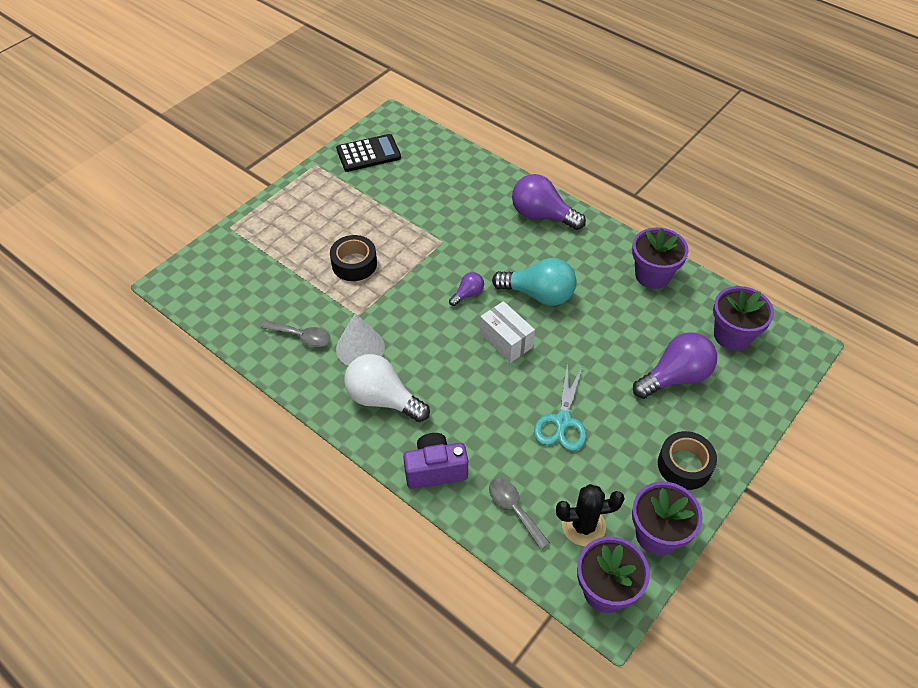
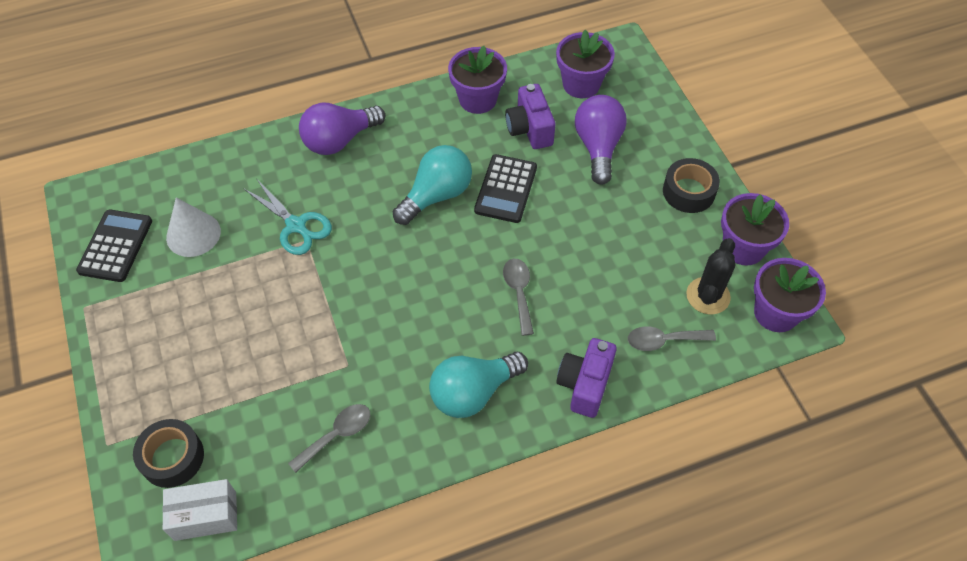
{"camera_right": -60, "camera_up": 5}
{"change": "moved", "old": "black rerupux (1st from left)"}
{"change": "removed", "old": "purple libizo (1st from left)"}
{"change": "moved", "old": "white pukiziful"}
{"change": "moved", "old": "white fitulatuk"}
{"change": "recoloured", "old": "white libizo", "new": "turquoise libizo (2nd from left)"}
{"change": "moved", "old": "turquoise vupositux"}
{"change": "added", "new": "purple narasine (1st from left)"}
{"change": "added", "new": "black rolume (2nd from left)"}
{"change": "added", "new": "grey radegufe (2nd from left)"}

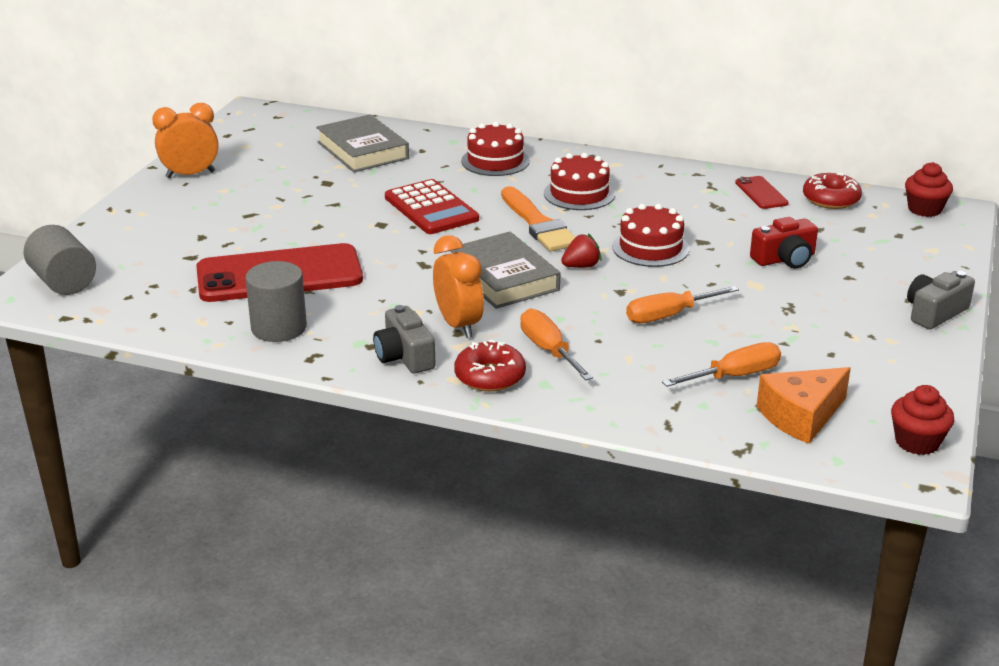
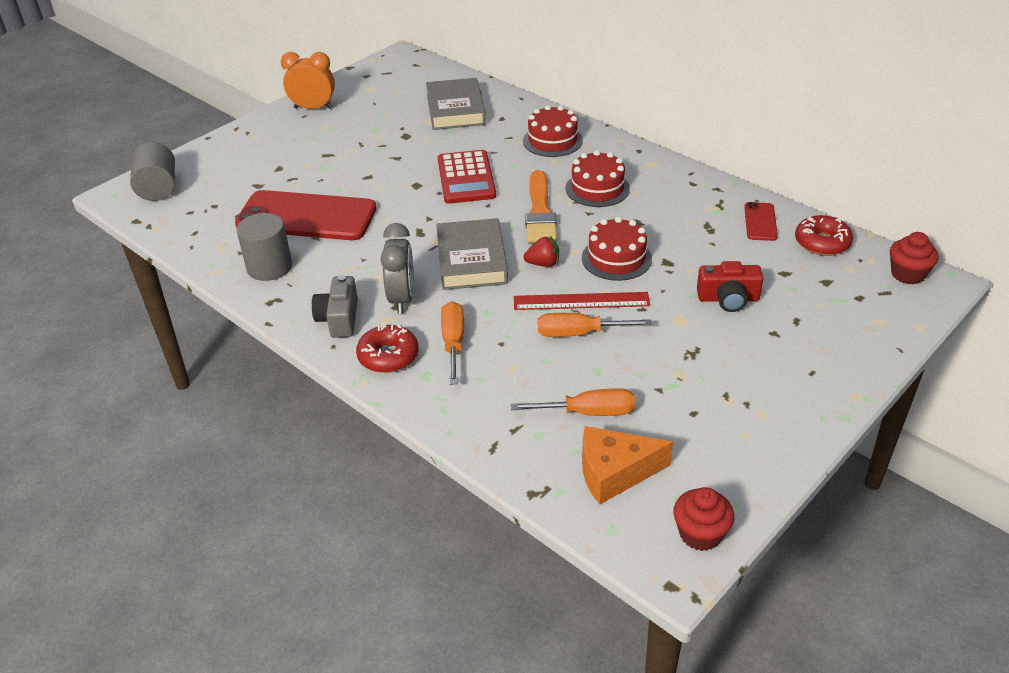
{"camera_right": 25, "camera_up": 10}
{"change": "recoloured", "old": "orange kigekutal (2nd from left)", "new": "grey kigekutal"}
{"change": "removed", "old": "grey narasine (2nd from left)"}
{"change": "added", "new": "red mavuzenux"}

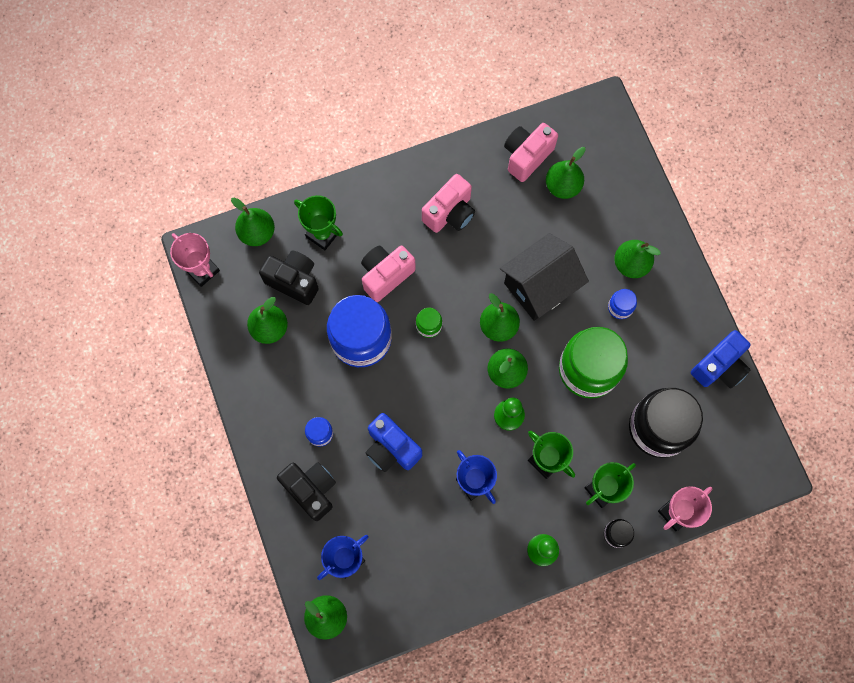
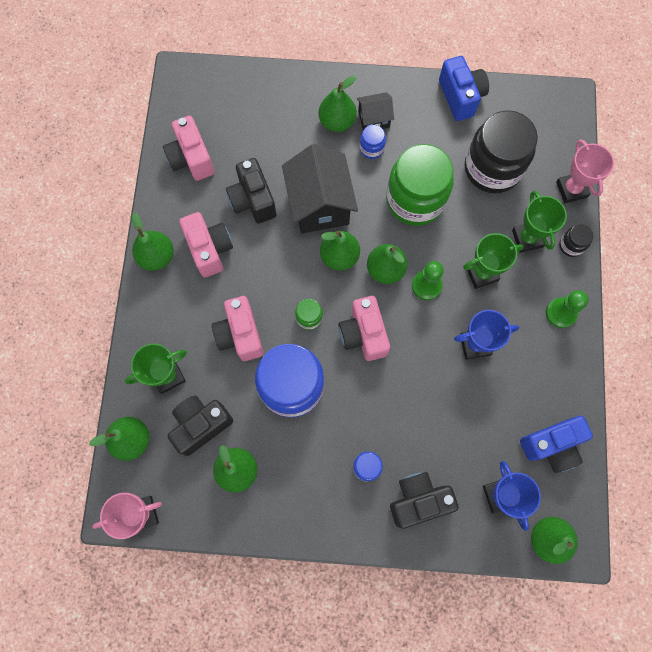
{"camera_right": -65, "camera_up": 0}
{"change": "moved", "old": "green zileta (6th from left in the first image)", "new": "green zileta (2nd from left)"}
{"change": "moved", "old": "blue narasine (1st from left in the first image)", "new": "blue narasine (2nd from left)"}
{"change": "added", "new": "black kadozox (2nd from left)"}
{"change": "added", "new": "black narasine (2nd from left)"}
{"change": "added", "new": "pink narasine (4th from left)"}

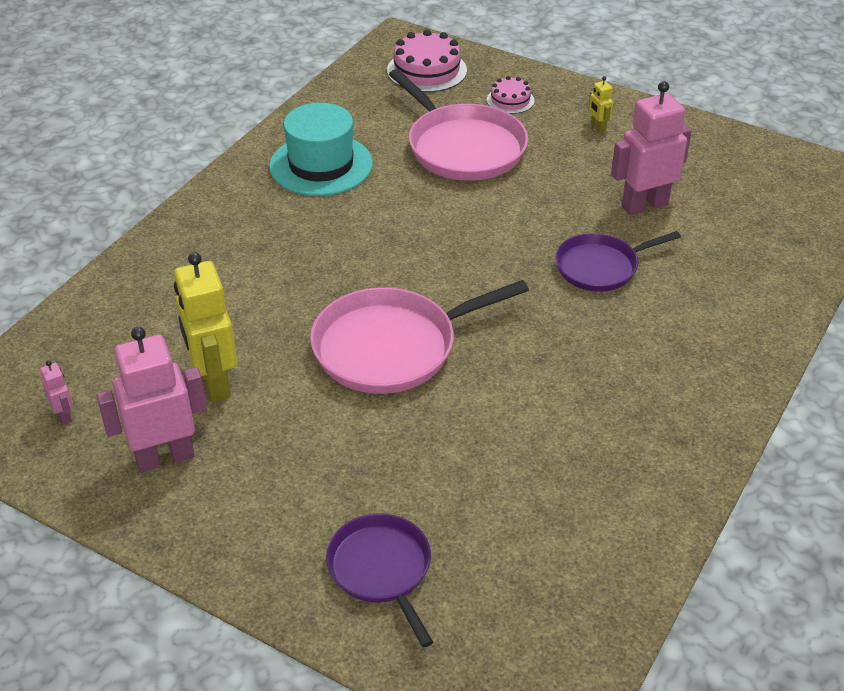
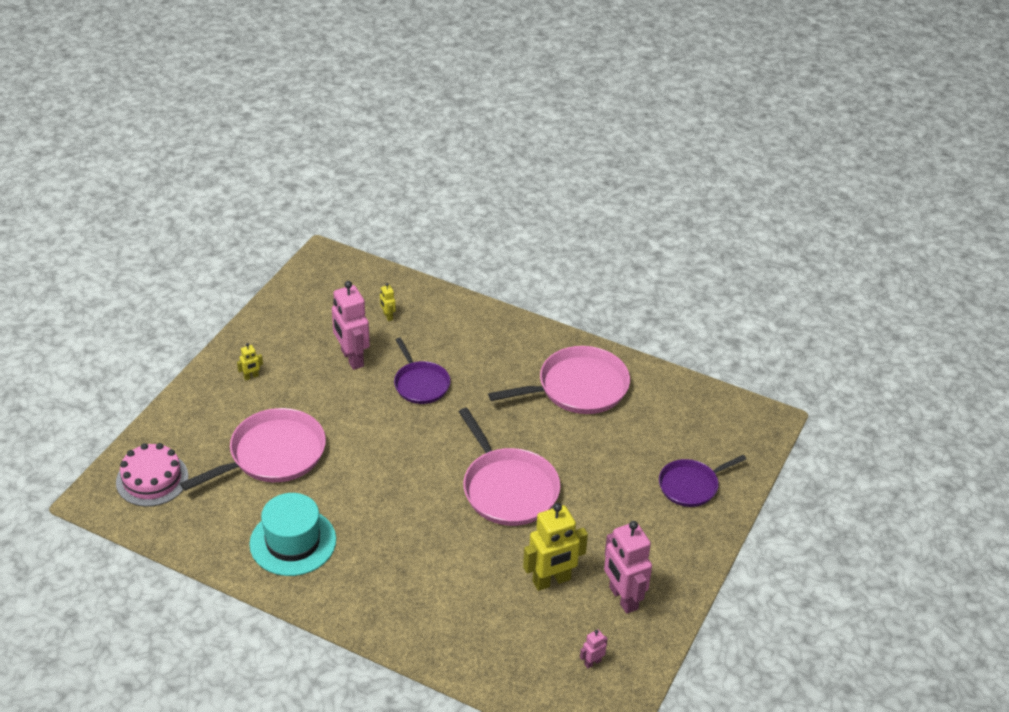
{"camera_right": -95, "camera_up": 0}
{"change": "removed", "old": "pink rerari (2nd from left)"}
{"change": "added", "new": "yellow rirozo (2nd from left)"}
{"change": "added", "new": "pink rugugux (3rd from left)"}

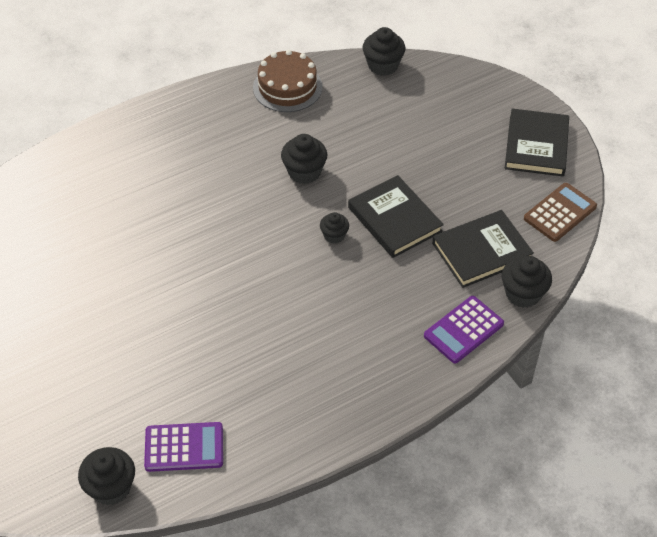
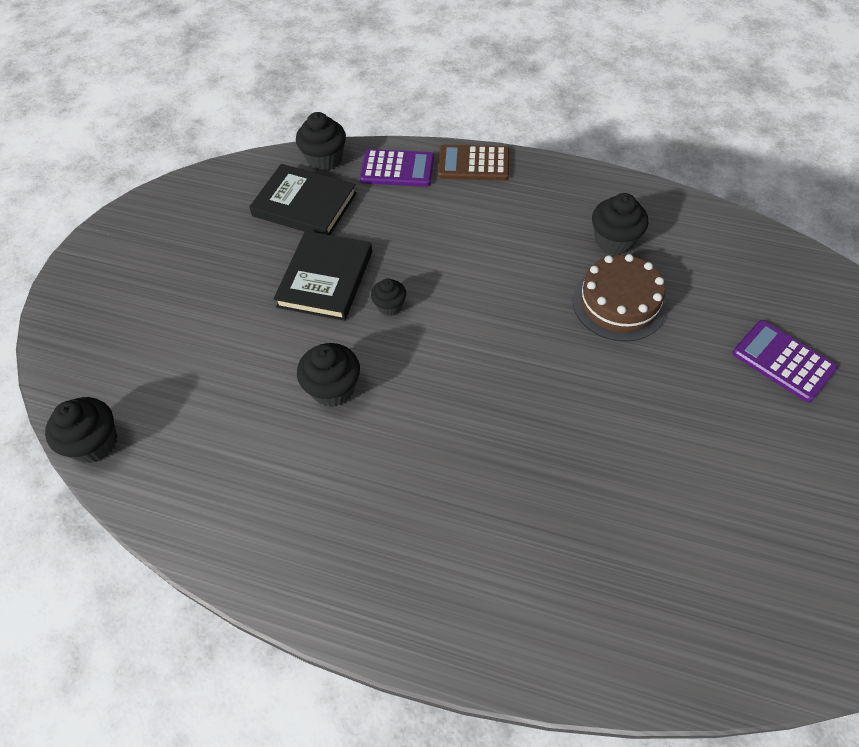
{"camera_right": -130, "camera_up": 5}
{"change": "moved", "old": "brown rerari"}
{"change": "removed", "old": "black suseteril (3rd from left)"}
{"change": "moved", "old": "brown rolume"}
{"change": "moved", "old": "purple rolume (1st from left in the first image)", "new": "purple rolume (2nd from left)"}
{"change": "moved", "old": "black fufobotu (1st from left in the first image)", "new": "black fufobotu (5th from left)"}

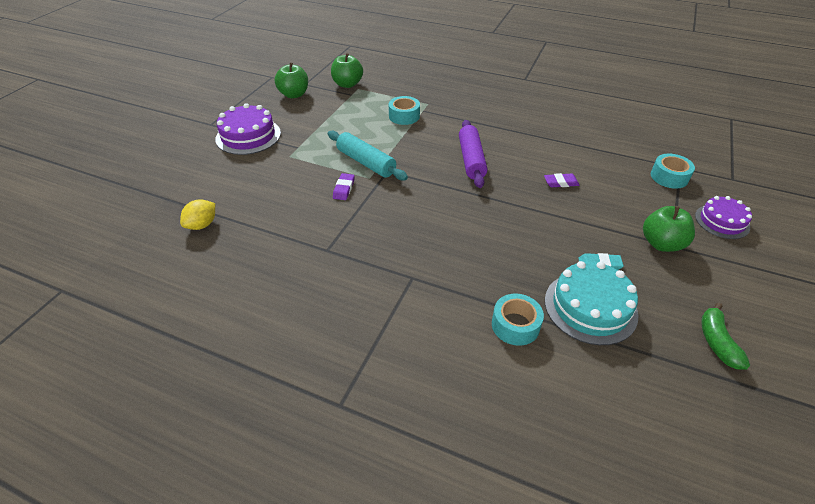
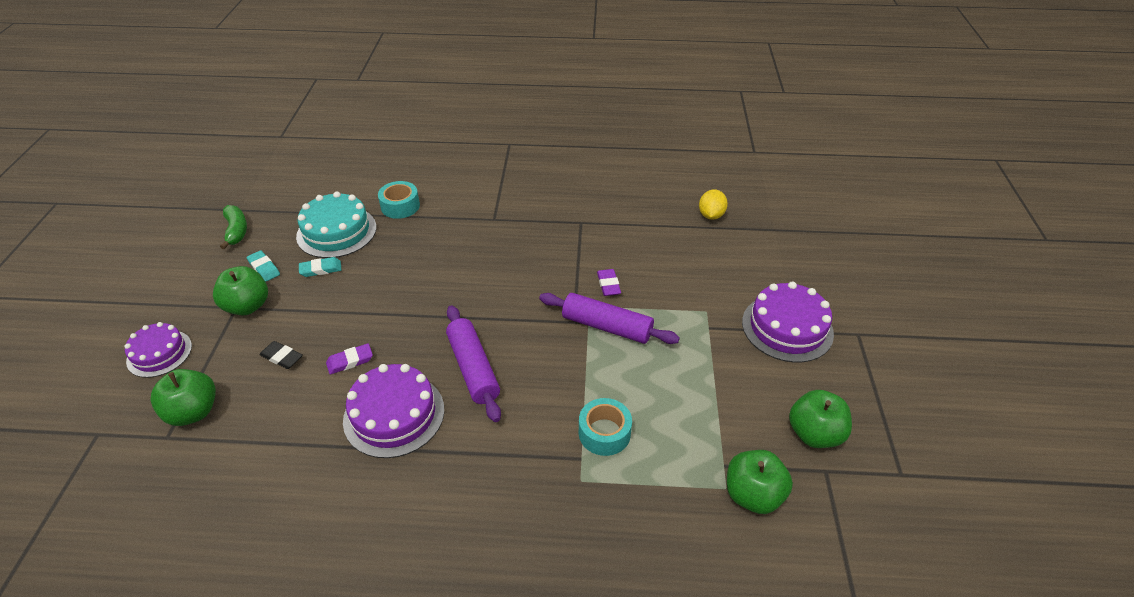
{"camera_right": 160, "camera_up": 0}
{"change": "recoloured", "old": "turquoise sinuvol", "new": "purple sinuvol (2nd from left)"}
{"change": "replaced", "old": "turquoise rerupux (3rd from left)", "new": "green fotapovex (1st from left)"}
{"change": "added", "new": "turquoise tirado (1st from left)"}
{"change": "added", "new": "black tirado"}
{"change": "added", "new": "purple rerari (2nd from left)"}

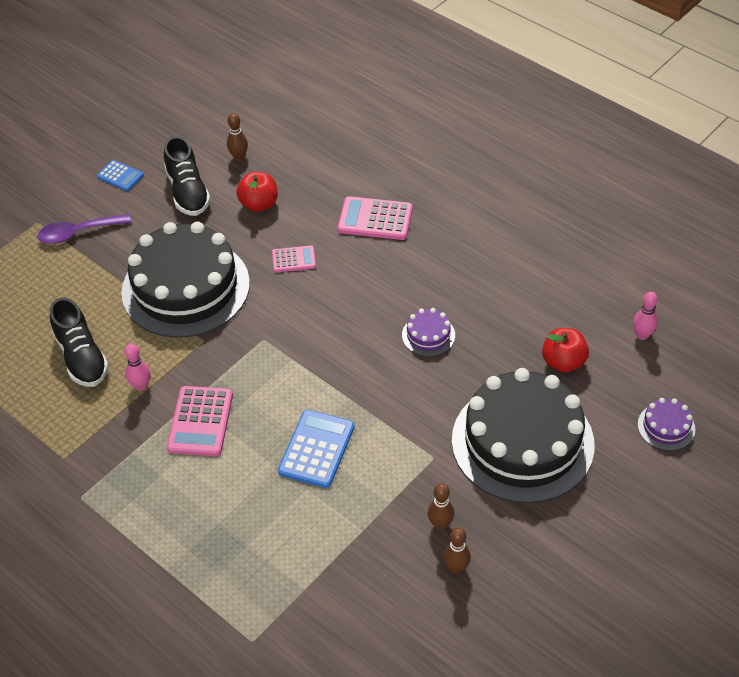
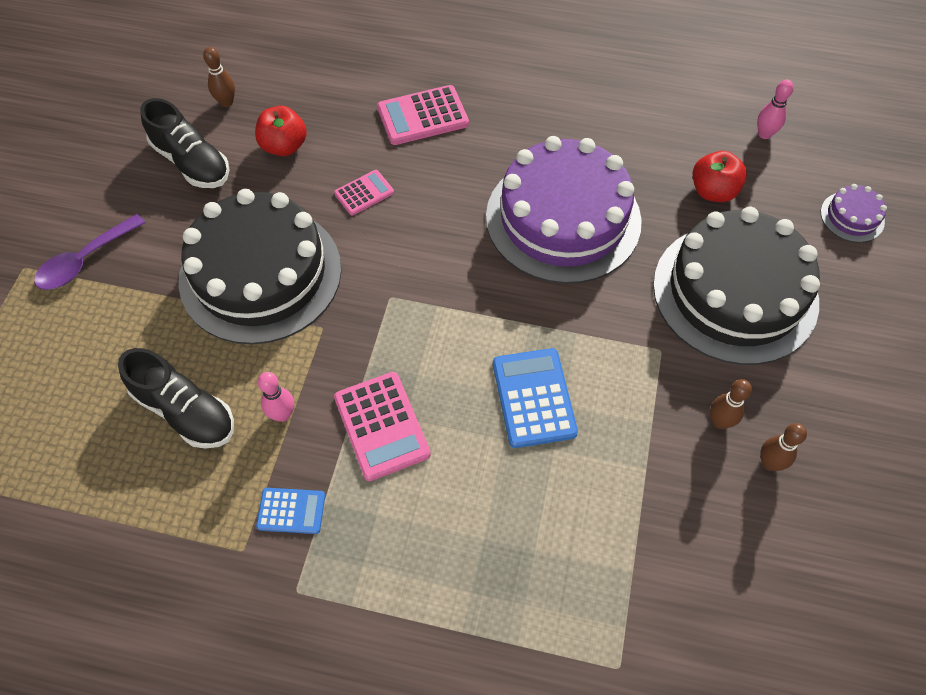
{"camera_right": -30, "camera_up": 10}
{"change": "moved", "old": "blue rolume (1st from left)"}
{"change": "resized", "old": "purple rerari (1st from left)", "factor": 2.48}

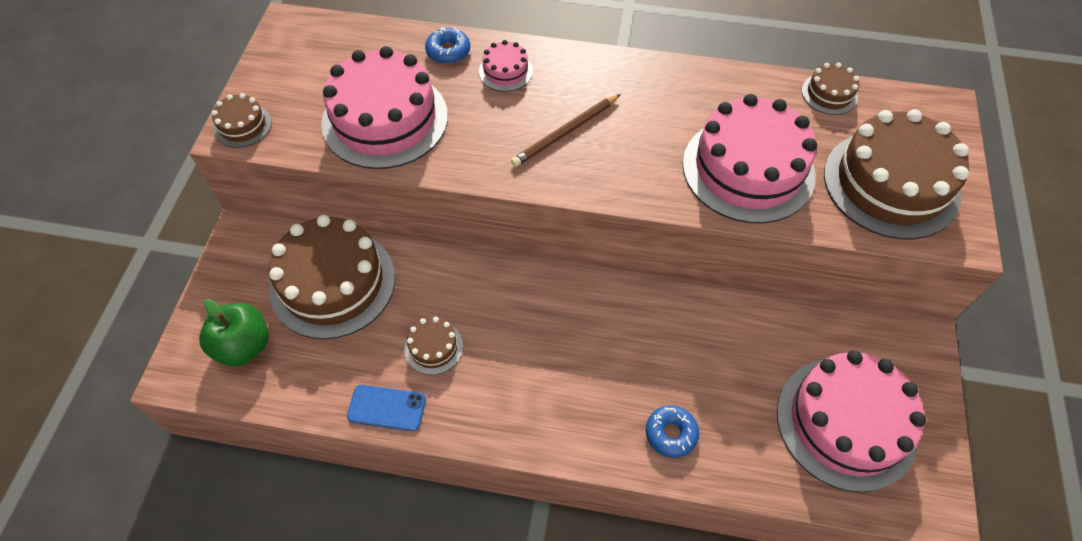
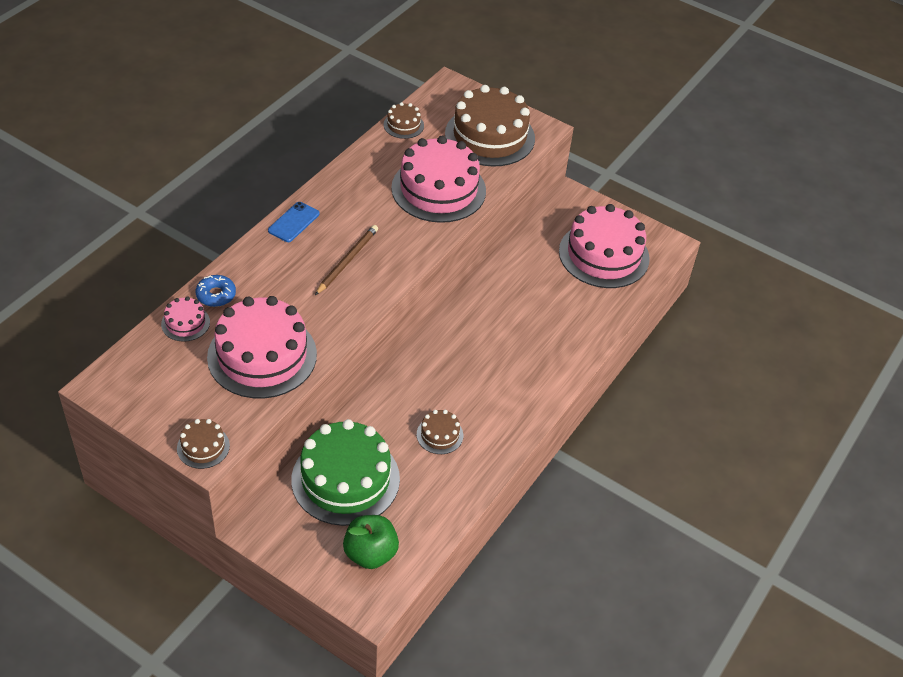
{"camera_right": -70, "camera_up": -10}
{"change": "moved", "old": "pink rerari (2nd from left in the first image)", "new": "pink rerari (1st from left)"}
{"change": "turned", "old": "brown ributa", "degrees": -135}
{"change": "recoloured", "old": "brown rerari (2nd from left)", "new": "green rerari"}
{"change": "moved", "old": "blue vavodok"}
{"change": "removed", "old": "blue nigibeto (2nd from left)"}

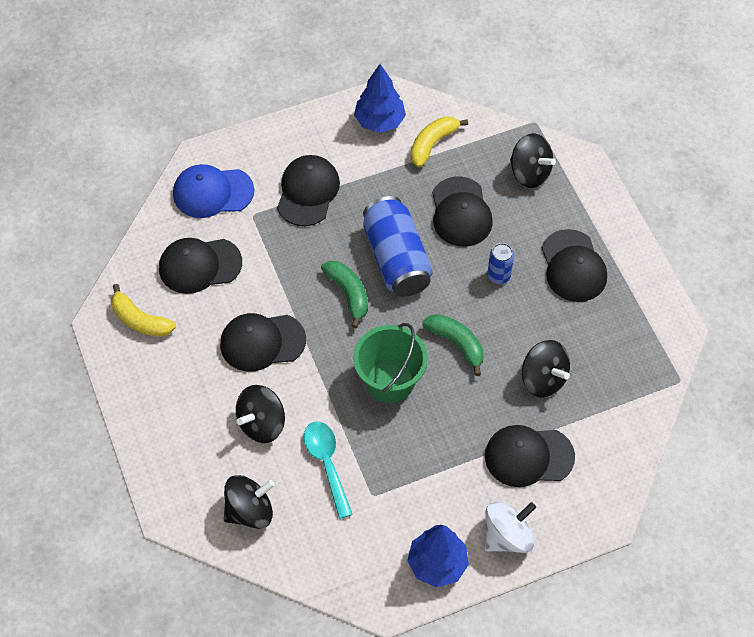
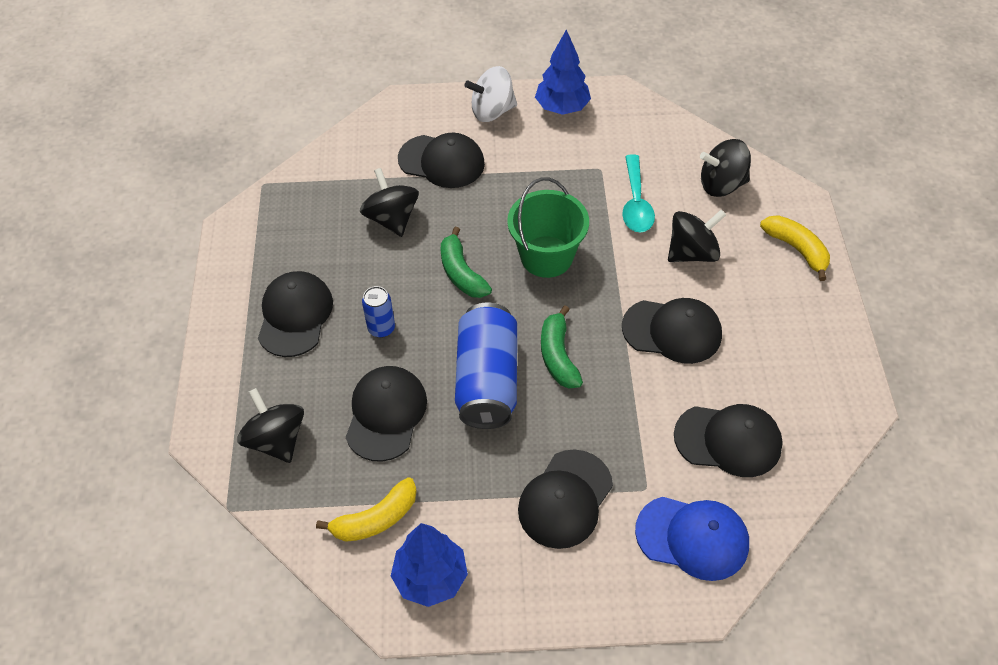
{"camera_right": -160, "camera_up": -5}
{"change": "moved", "old": "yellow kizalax (1st from left in the first image)", "new": "yellow kizalax (2nd from left)"}

